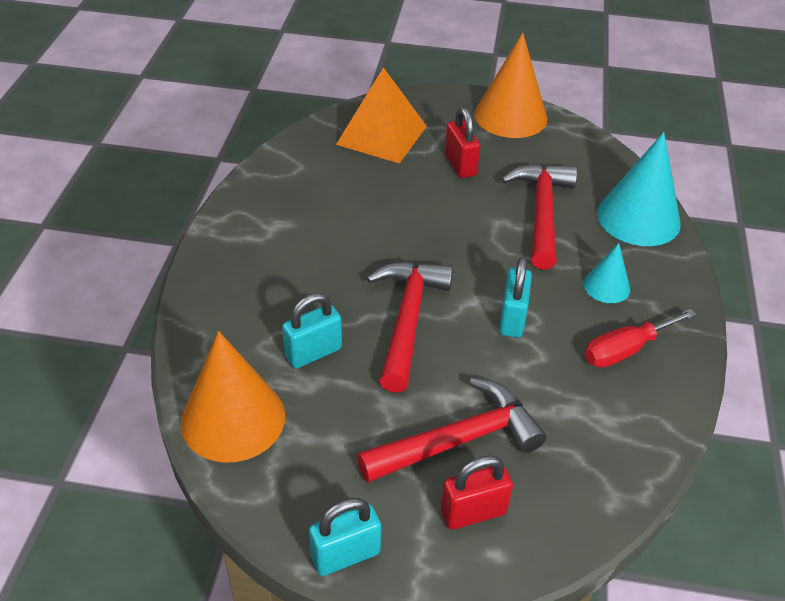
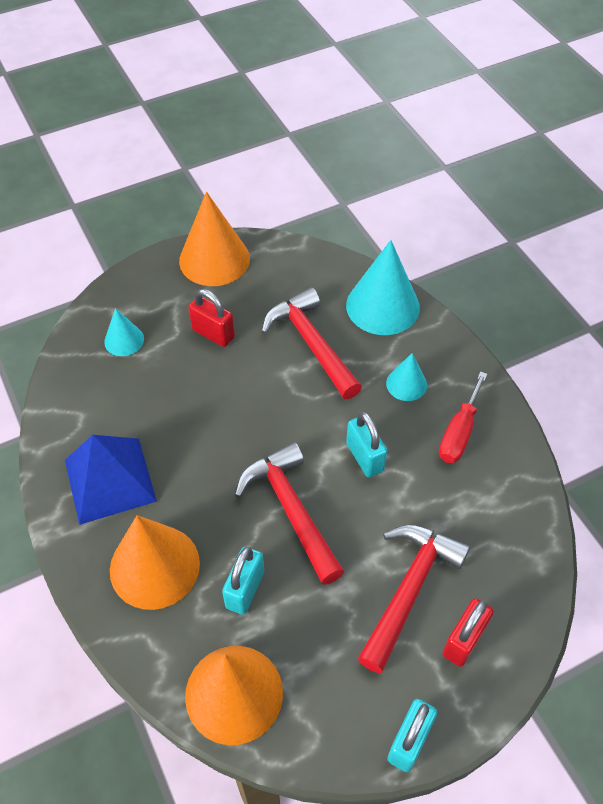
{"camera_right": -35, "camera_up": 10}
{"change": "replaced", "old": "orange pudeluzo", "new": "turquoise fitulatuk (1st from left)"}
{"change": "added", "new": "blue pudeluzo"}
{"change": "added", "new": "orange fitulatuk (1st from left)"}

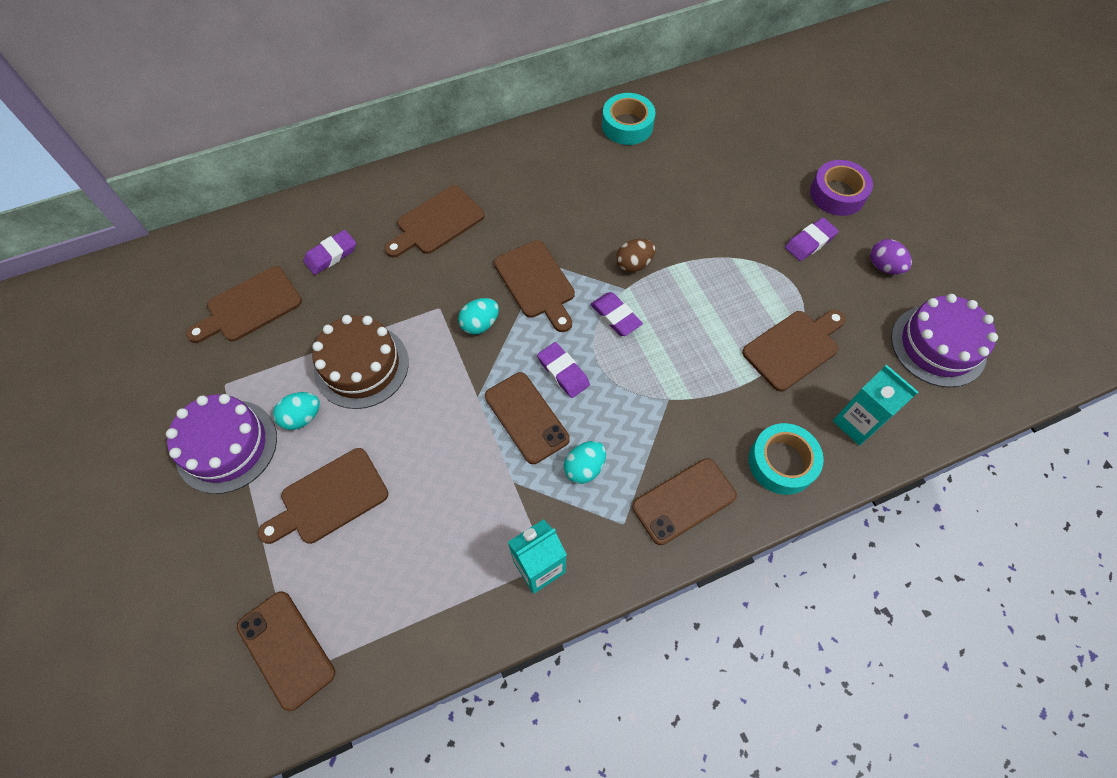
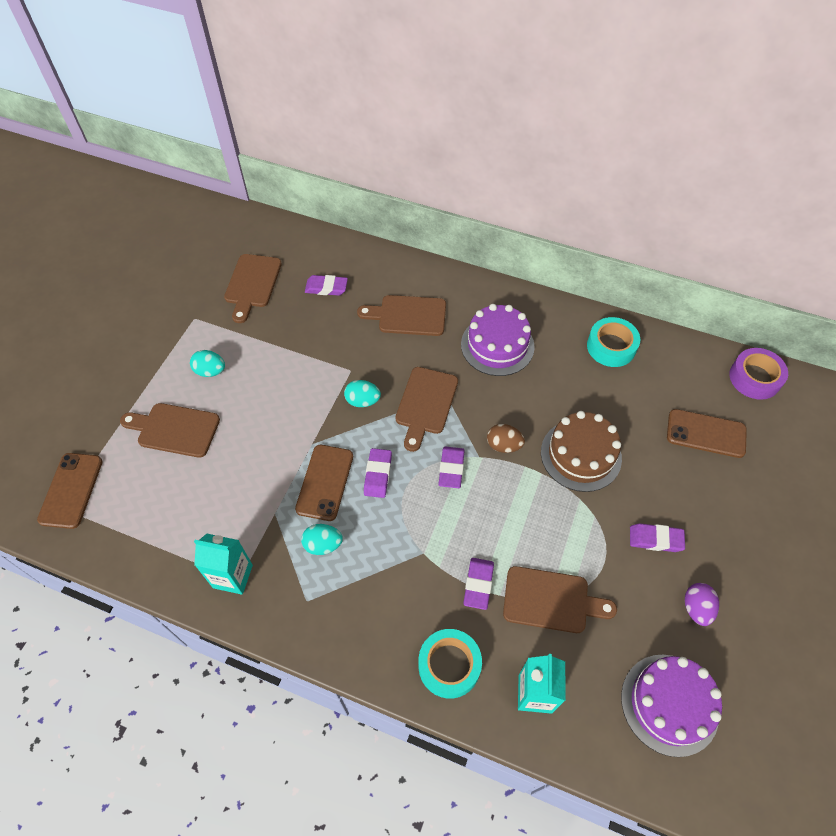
{"camera_right": 45, "camera_up": -5}
{"change": "moved", "old": "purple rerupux"}
{"change": "turned", "old": "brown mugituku (1st from left in the first image)", "degrees": -90}
{"change": "moved", "old": "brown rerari"}
{"change": "moved", "old": "purple rerari (1st from left)"}
{"change": "moved", "old": "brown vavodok (3rd from left)"}
{"change": "added", "new": "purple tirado (4th from left)"}

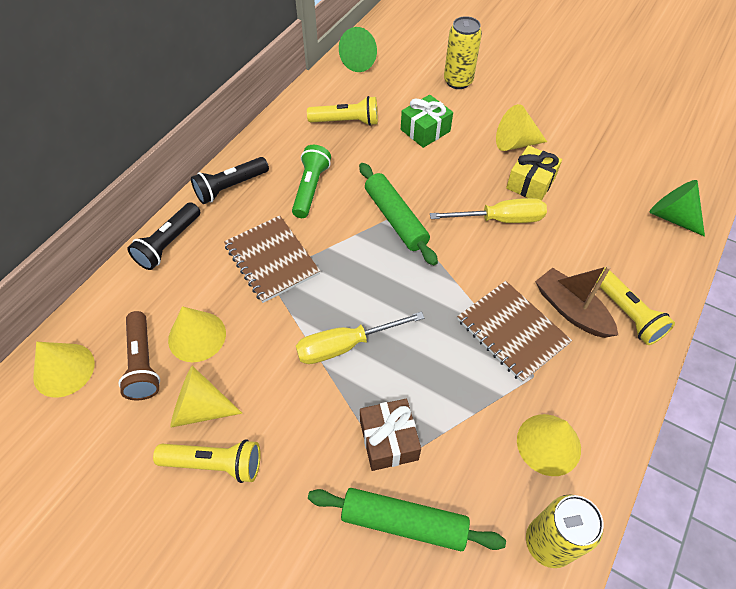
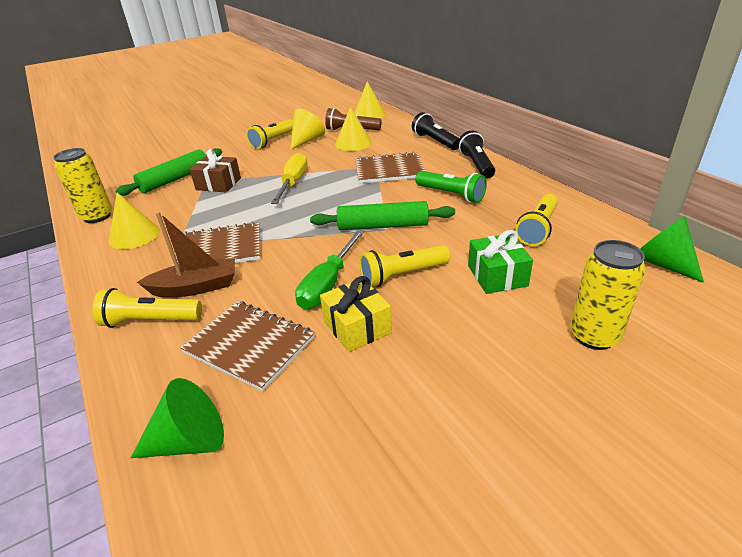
{"camera_right": 120, "camera_up": -20}
{"change": "removed", "old": "yellow fitulatuk (4th from left)"}
{"change": "recoloured", "old": "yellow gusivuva (2nd from left)", "new": "green gusivuva"}
{"change": "added", "new": "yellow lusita (3rd from left)"}
{"change": "added", "new": "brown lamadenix (2nd from left)"}

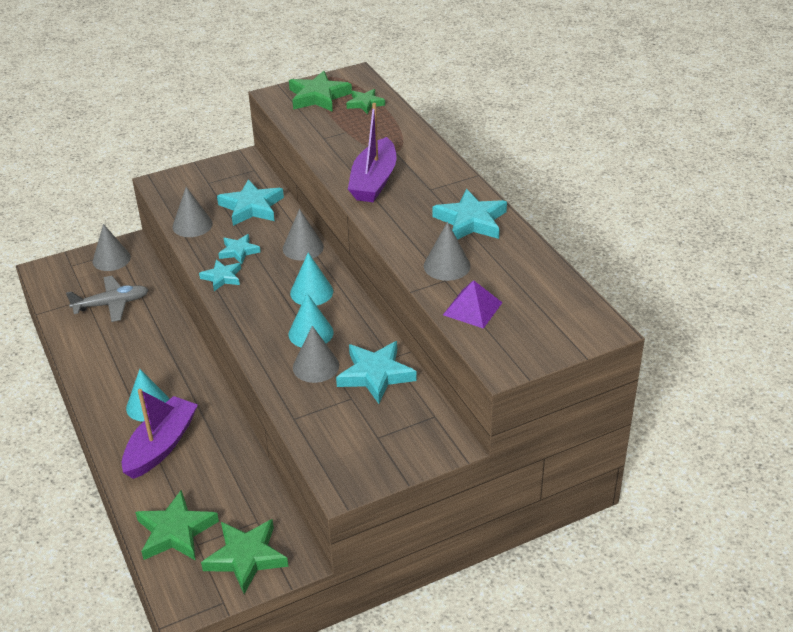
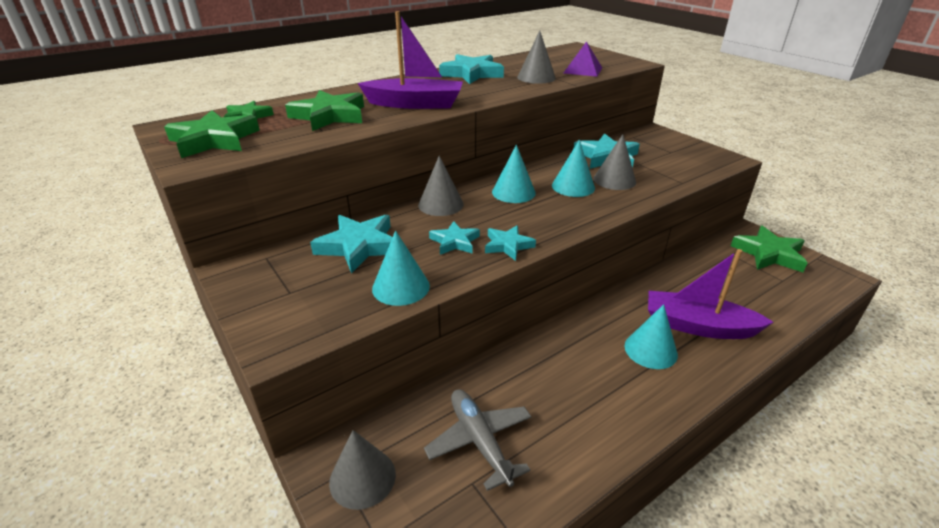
{"camera_right": -100, "camera_up": -5}
{"change": "recoloured", "old": "grey fitulatuk (2nd from left)", "new": "turquoise fitulatuk (1st from left)"}
{"change": "moved", "old": "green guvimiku (1st from left in the first image)", "new": "green guvimiku (3rd from left)"}

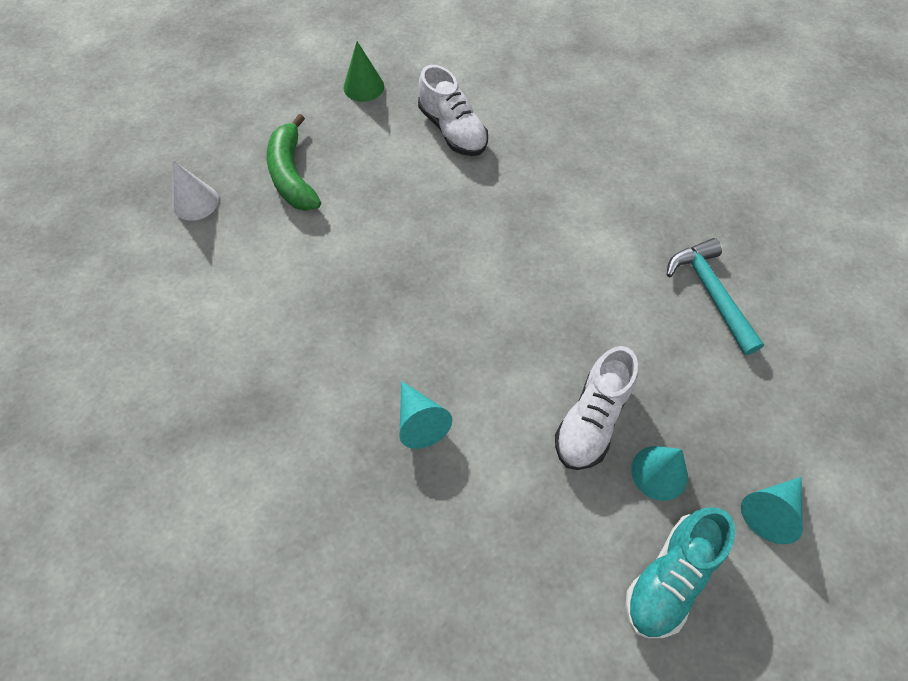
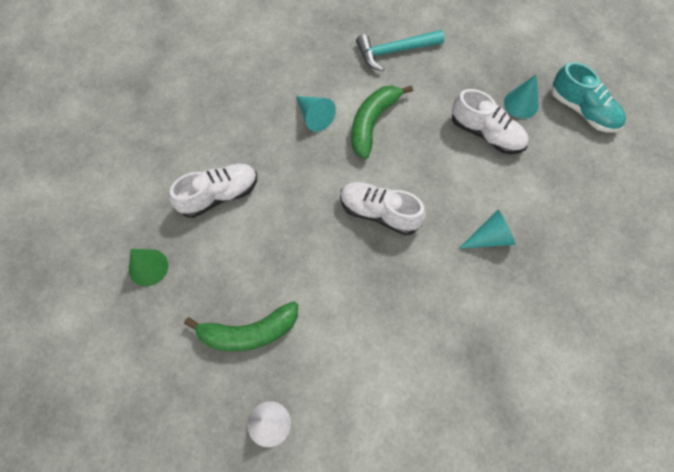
{"camera_right": -85, "camera_up": 5}
{"change": "moved", "old": "turquoise fitulatuk (3rd from left in the first image)", "new": "turquoise fitulatuk (1st from left)"}
{"change": "added", "new": "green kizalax (2nd from left)"}
{"change": "added", "new": "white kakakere (2nd from left)"}

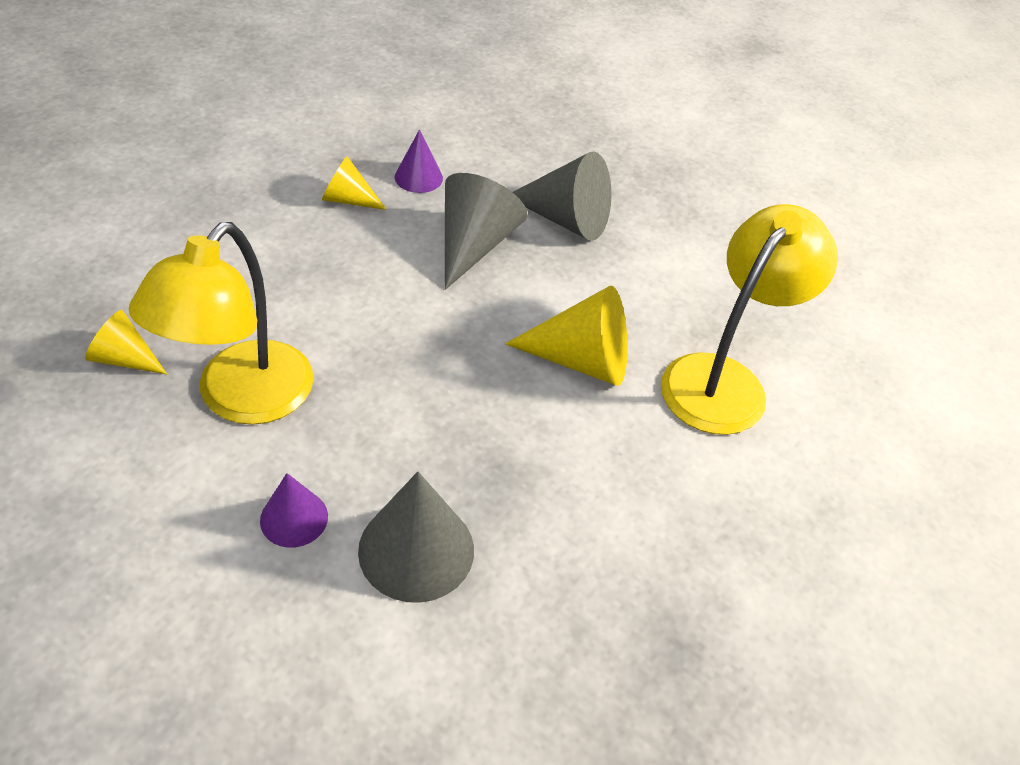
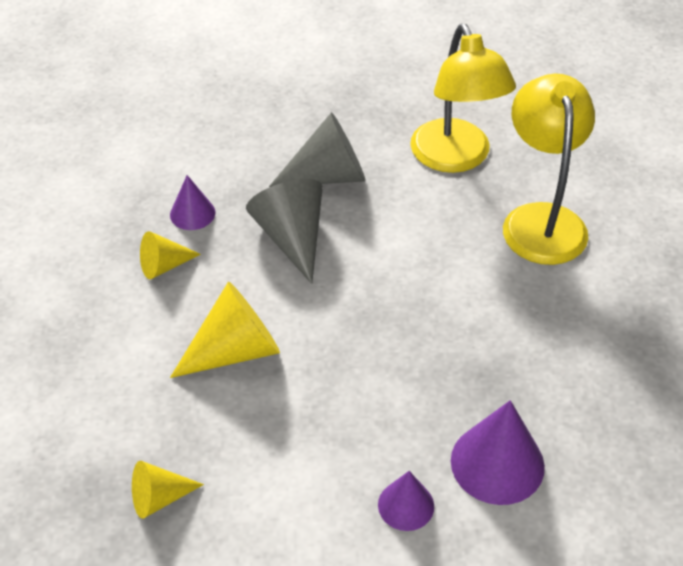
{"camera_right": -35, "camera_up": 0}
{"change": "moved", "old": "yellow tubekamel (1st from left)"}
{"change": "moved", "old": "yellow fitulatuk (3rd from left)"}
{"change": "recoloured", "old": "grey fitulatuk (1st from left)", "new": "purple fitulatuk (3rd from left)"}

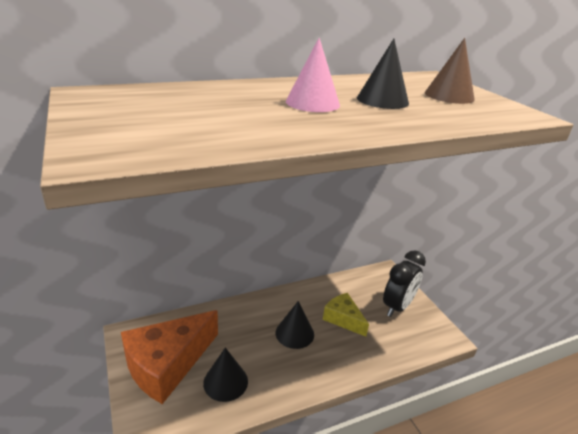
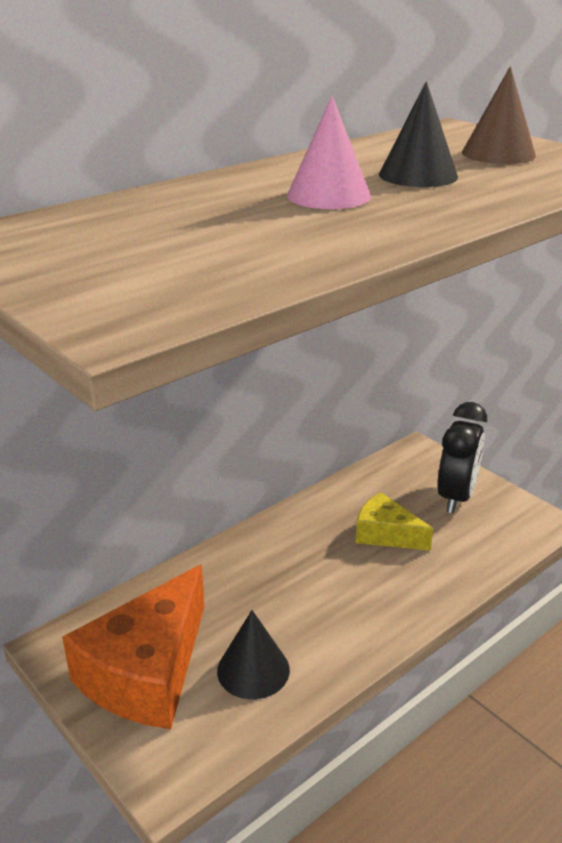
{"camera_right": -15, "camera_up": 0}
{"change": "removed", "old": "black fitulatuk (2nd from left)"}

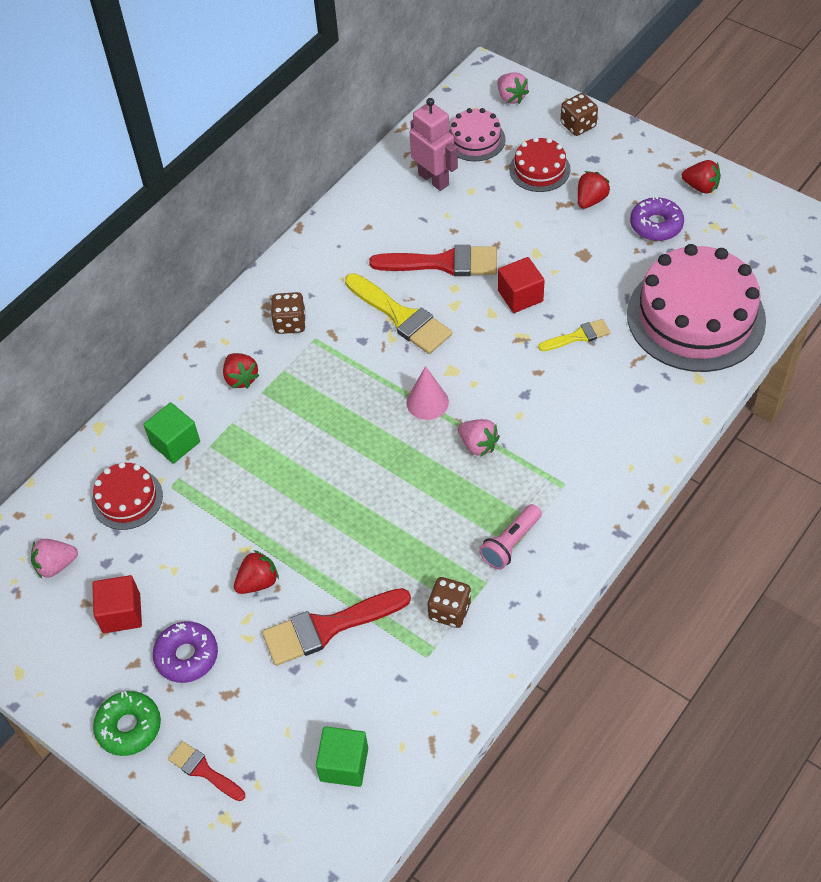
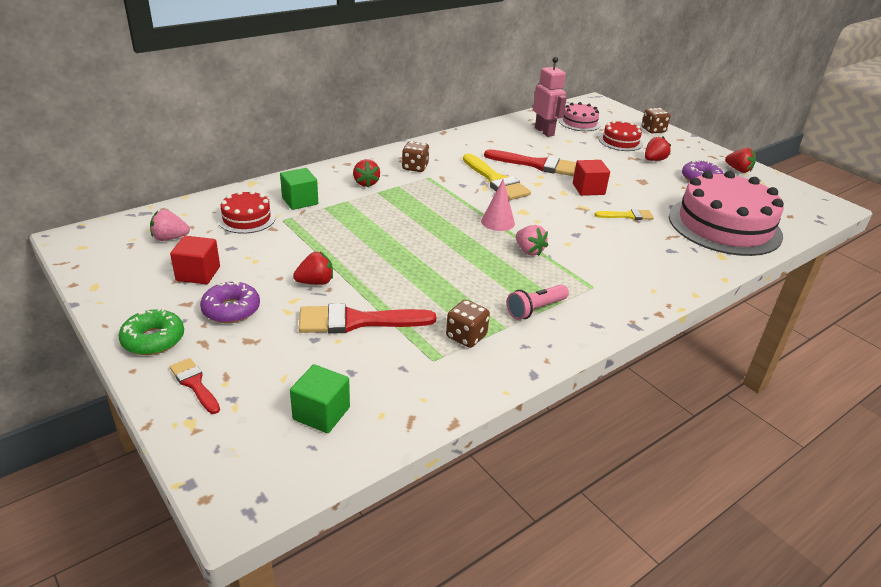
{"camera_right": 10, "camera_up": -20}
{"change": "removed", "old": "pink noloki (3rd from left)"}

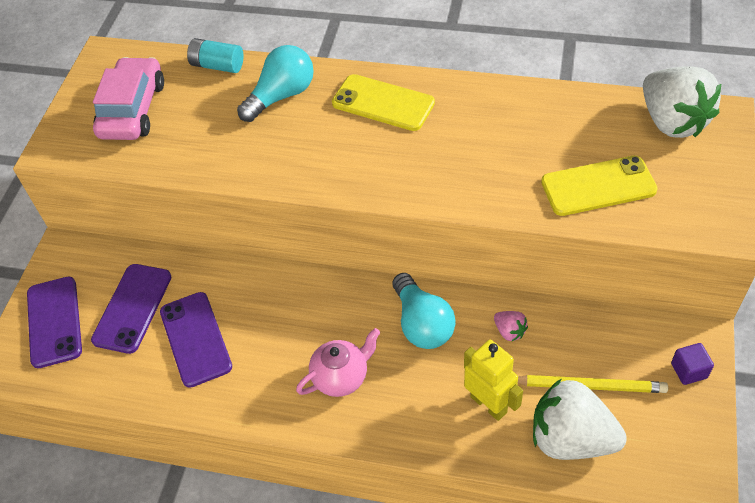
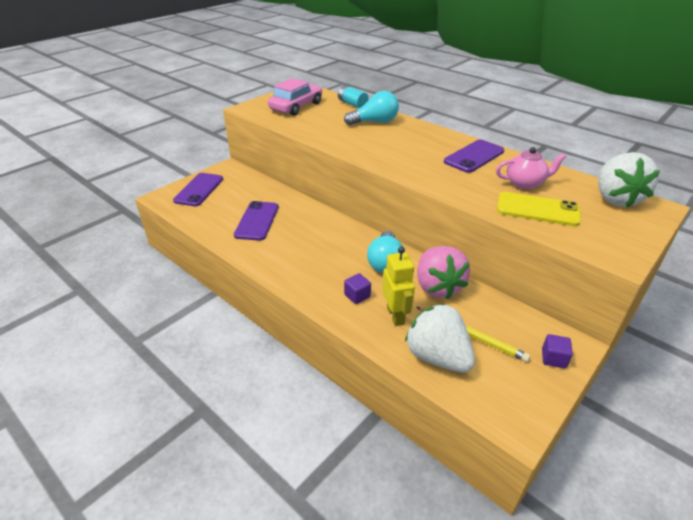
{"camera_right": 25, "camera_up": -15}
{"change": "removed", "old": "yellow vavodok (1st from left)"}
{"change": "moved", "old": "purple vavodok (2nd from left in the first image)", "new": "purple vavodok (3rd from left)"}
{"change": "resized", "old": "pink noloki", "factor": 2.33}
{"change": "moved", "old": "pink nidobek"}
{"change": "added", "new": "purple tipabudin (1st from left)"}

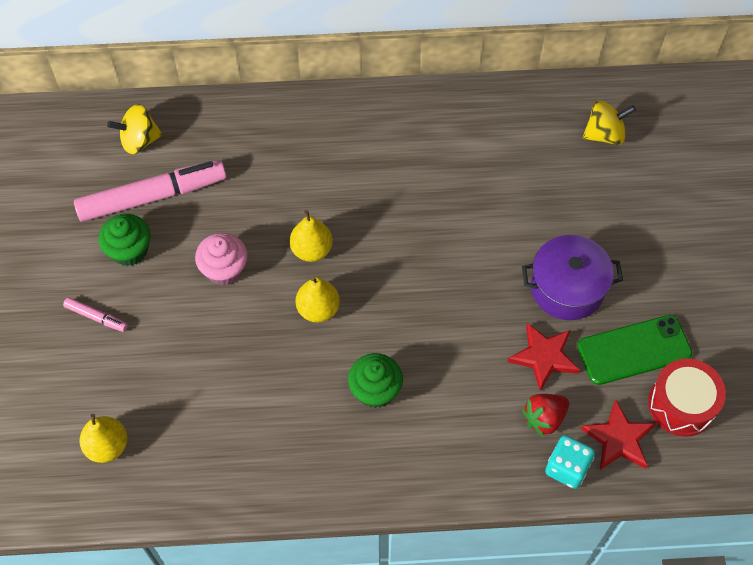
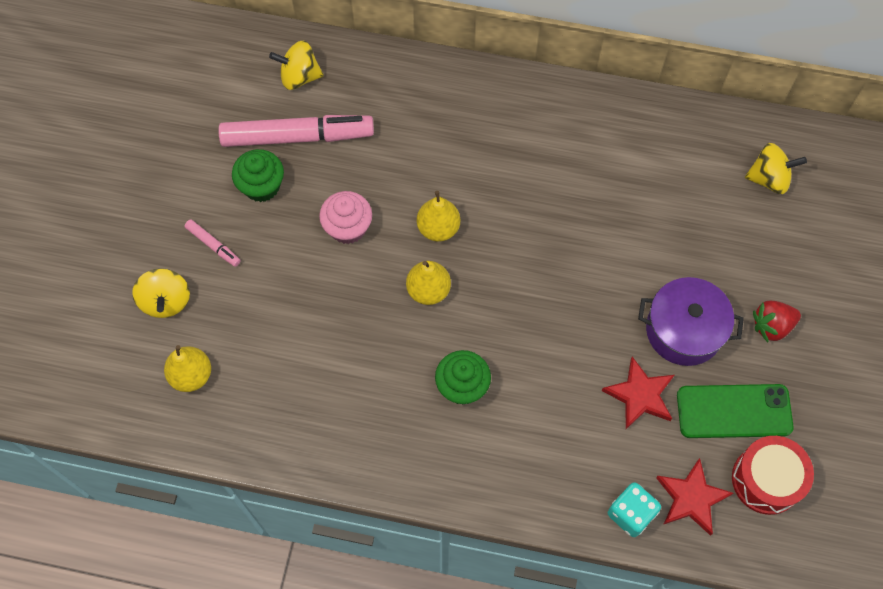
{"camera_right": 15, "camera_up": 5}
{"change": "moved", "old": "red noloki"}
{"change": "added", "new": "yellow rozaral (1st from left)"}

